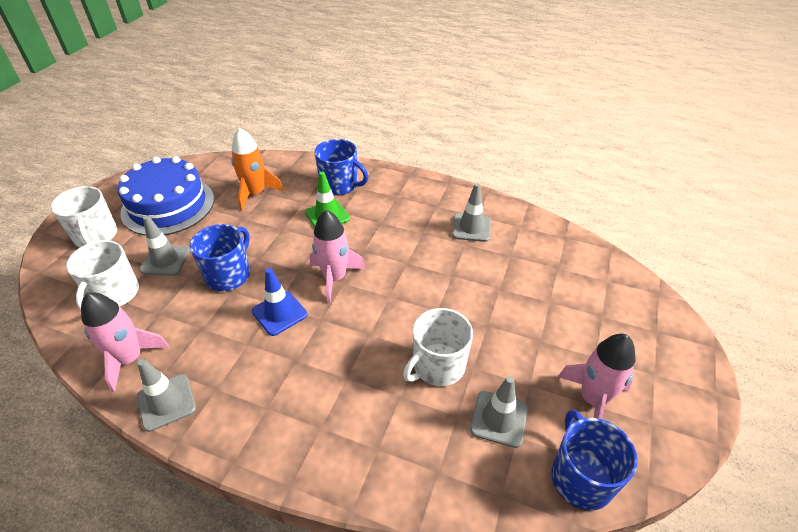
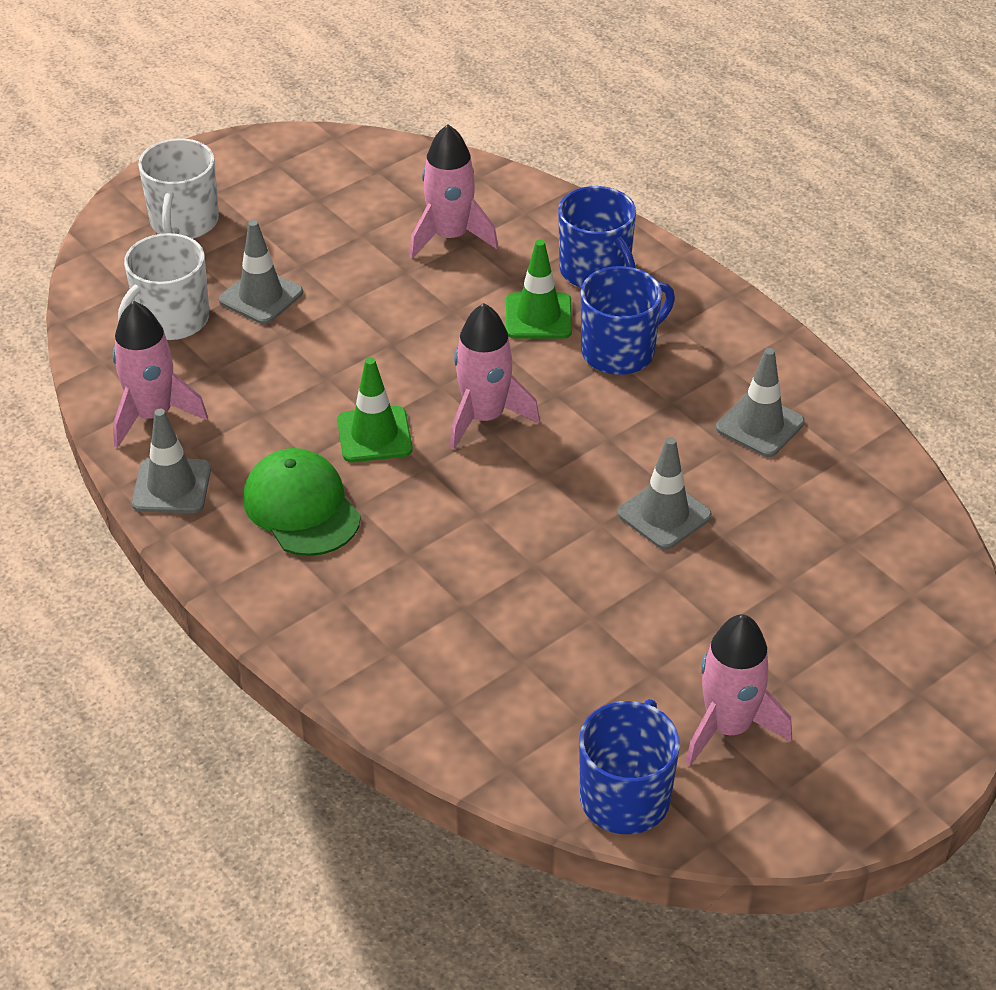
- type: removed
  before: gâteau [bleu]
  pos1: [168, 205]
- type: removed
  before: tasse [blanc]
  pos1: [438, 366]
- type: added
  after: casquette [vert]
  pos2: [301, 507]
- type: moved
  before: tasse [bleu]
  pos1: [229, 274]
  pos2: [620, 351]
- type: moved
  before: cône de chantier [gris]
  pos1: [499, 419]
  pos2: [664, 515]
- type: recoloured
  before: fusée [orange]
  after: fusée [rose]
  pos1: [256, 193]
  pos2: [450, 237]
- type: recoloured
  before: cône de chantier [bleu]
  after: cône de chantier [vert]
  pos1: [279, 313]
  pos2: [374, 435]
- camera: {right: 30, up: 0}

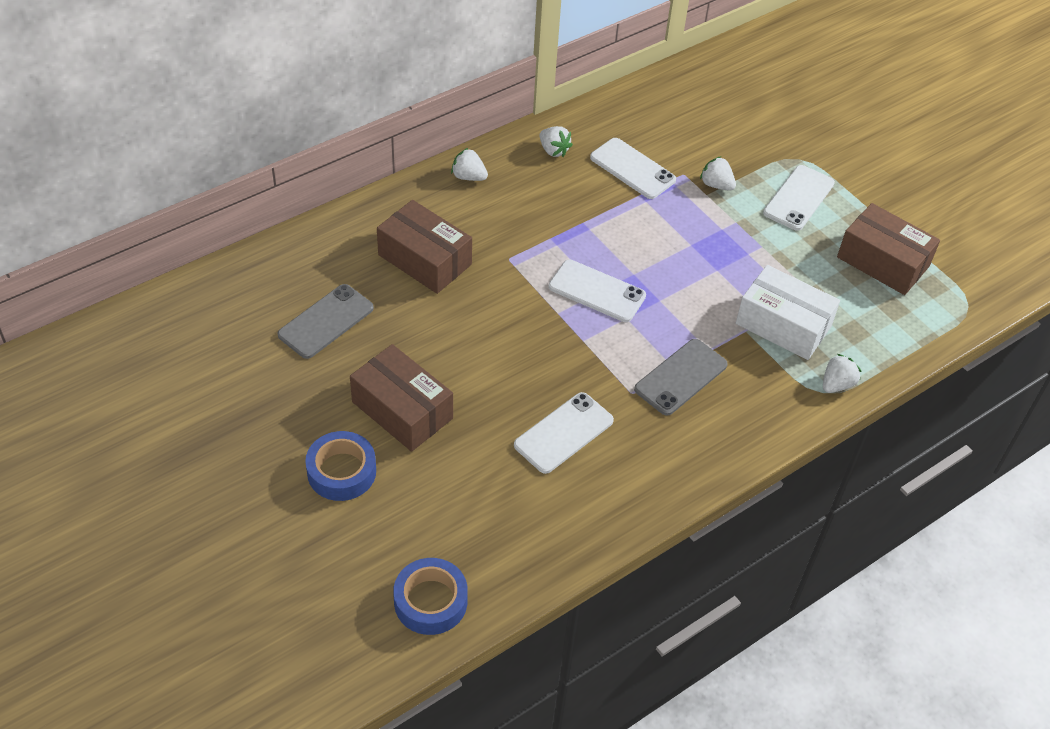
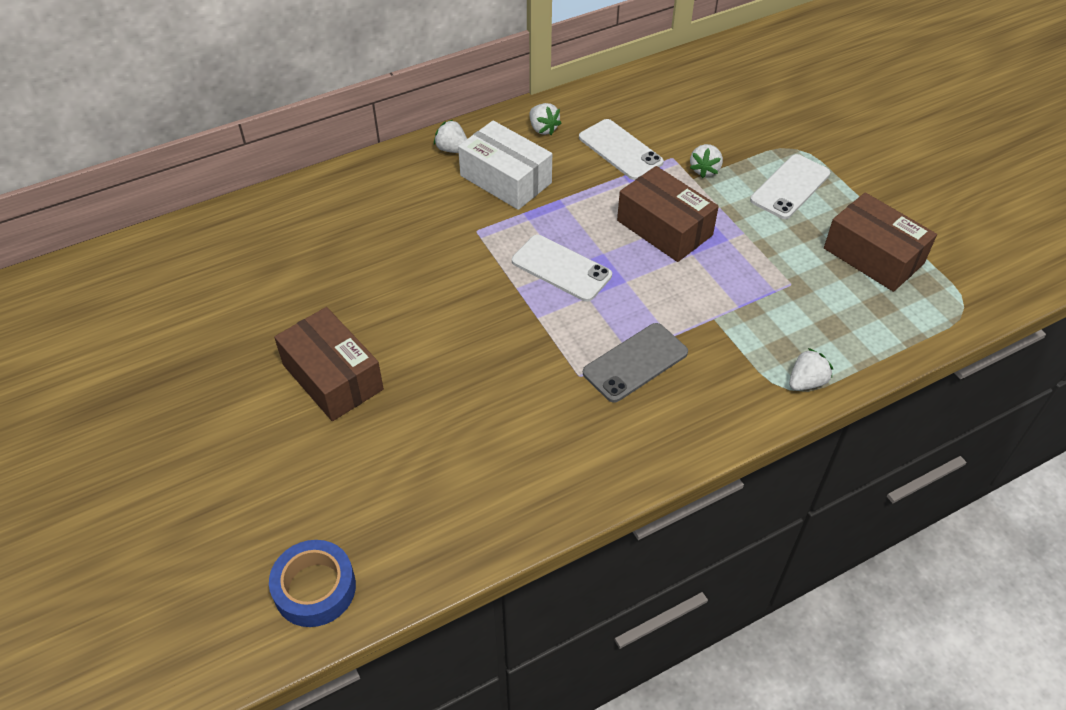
- type: removed
  before: téléphone [gris]
  pos1: [326, 321]
- type: removed
  before: ruban adhésif [bleu]
  pos1: [341, 471]
- type: removed
  before: téléphone [blanc]
  pos1: [564, 433]
- type: moved
  before: boîte [marron]
  pos1: [425, 259]
  pos2: [664, 228]
- type: moved
  before: boîte [blanc]
  pos1: [783, 325]
  pos2: [505, 179]
- type: turned
  before: fraise [blanc]
  pos1: [716, 185]
  pos2: [705, 170]
  turn: -120
- camera: {right: 10, up: 0}

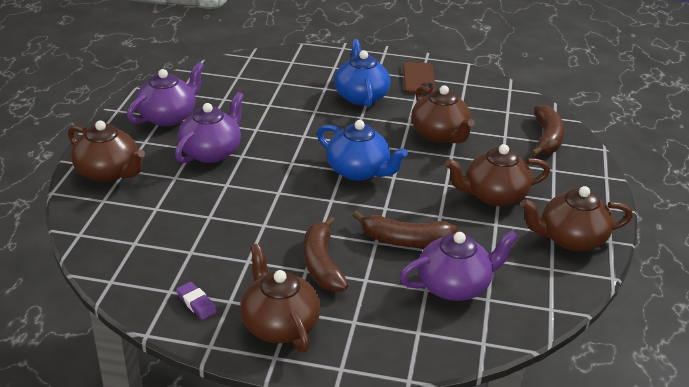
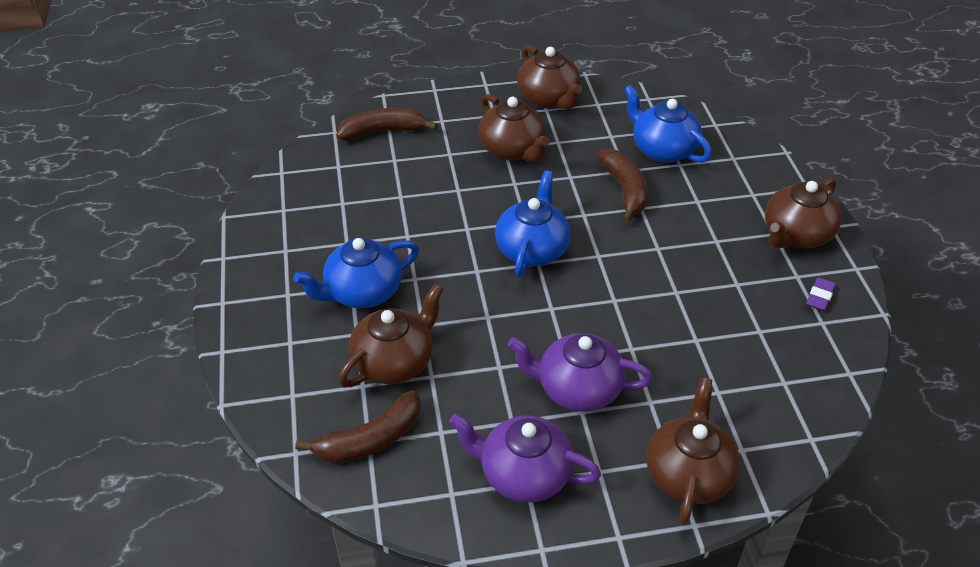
- type: removed
  before: téléphone [marron]
  pos1: [418, 79]
- type: moved
  before: banane [marron]
  pos1: [322, 264]
  pos2: [370, 440]
- type: moved
  before: théière [marron]
  pos1: [440, 135]
  pos2: [394, 362]
- type: recoloured
  before: théière [violet]
  after: théière [bleu]
  pos1: [454, 286]
  pos2: [663, 149]
- camera: {right: -110, up: 10}

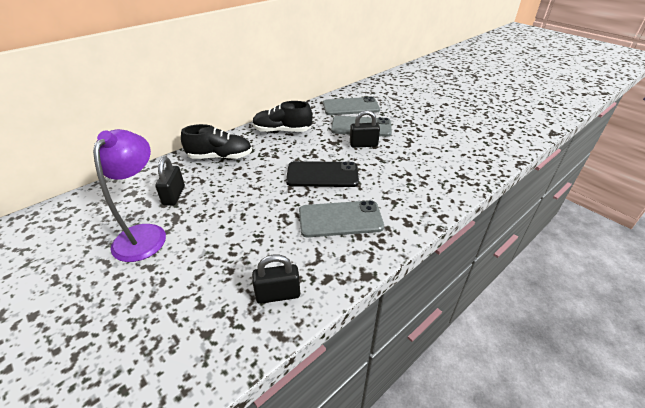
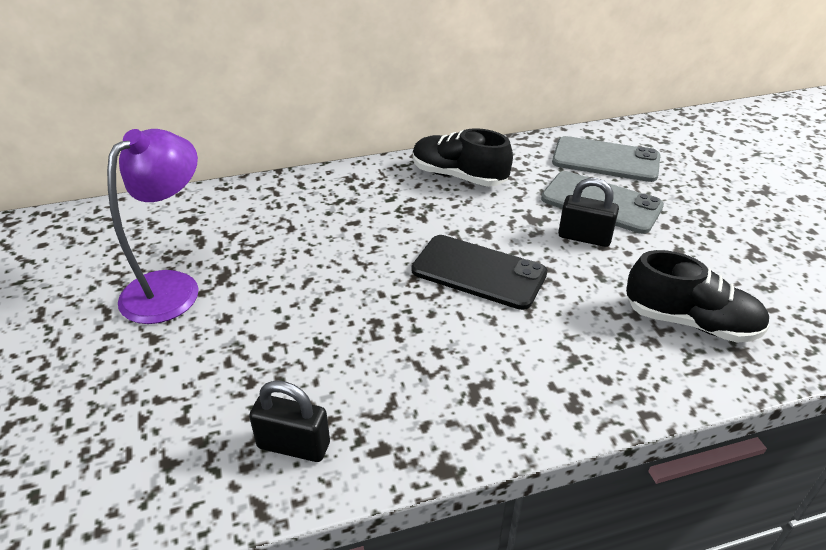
- type: removed
  before: cadenas [noir]
  pos1: [174, 195]
- type: removed
  before: téléphone [gris]
  pos1: [340, 219]
- type: moved
  before: chaussure [noir]
  pos1: [220, 157]
  pos2: [690, 322]
- camera: {right: 25, up: 0}

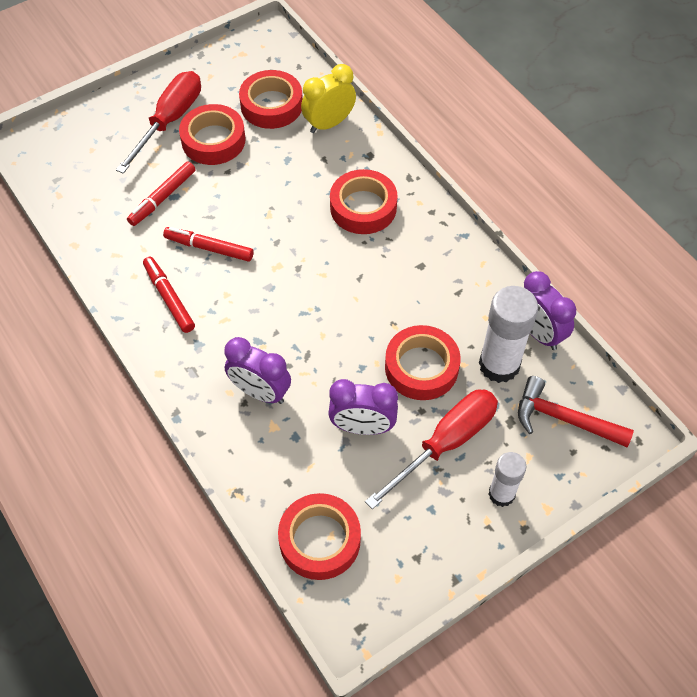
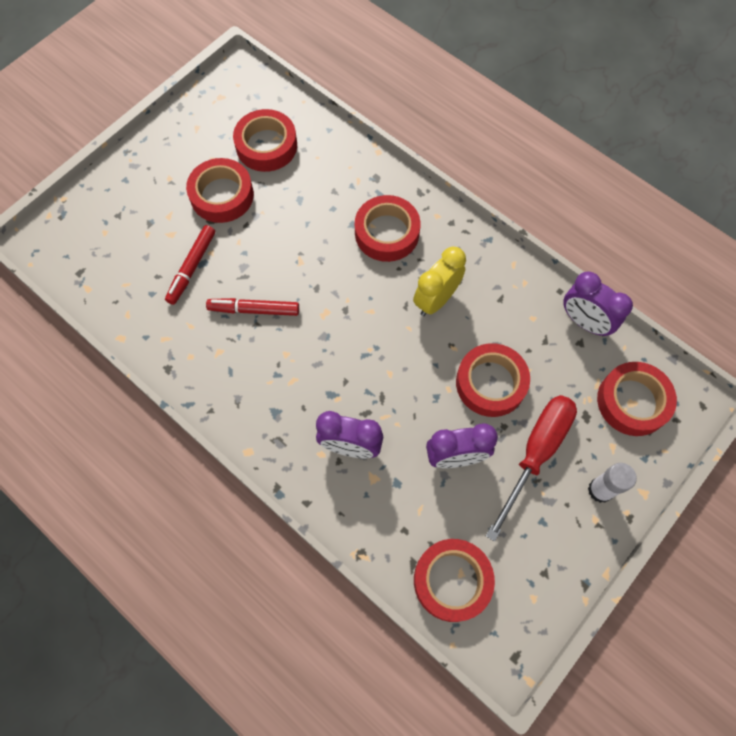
- type: removed
  before: tournevis [rouge]
  pos1: [169, 121]
- type: removed
  before: feutre [rouge]
  pos1: [169, 298]
- type: removed
  before: bâton de colle [blanc]
  pos1: [499, 365]
- type: moved
  before: réveil [jaune]
  pos1: [329, 124]
  pos2: [436, 300]
- type: replaced
  before: marteau [rouge]
  after: ruban adhésif [rouge]
  pos1: [564, 419]
  pos2: [632, 401]
- camera: {right: -15, up: 10}

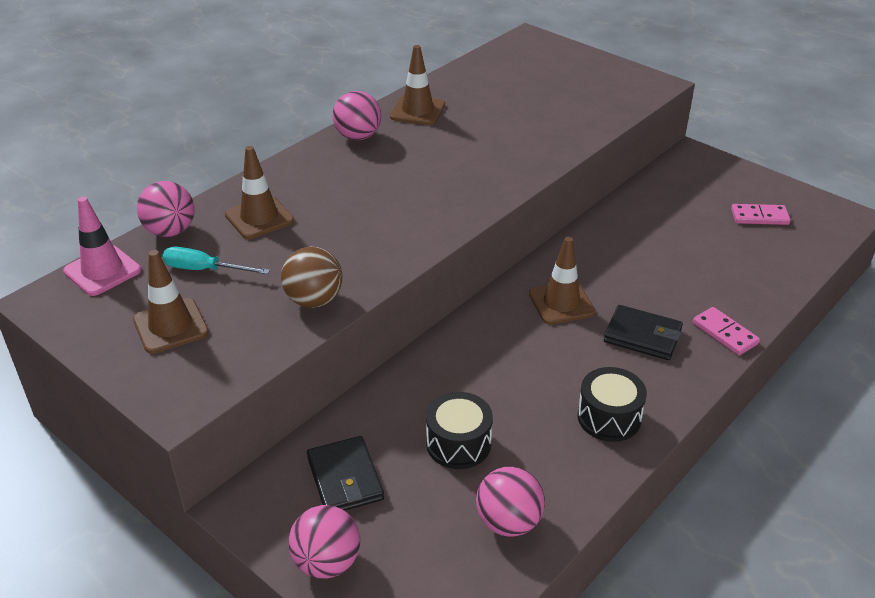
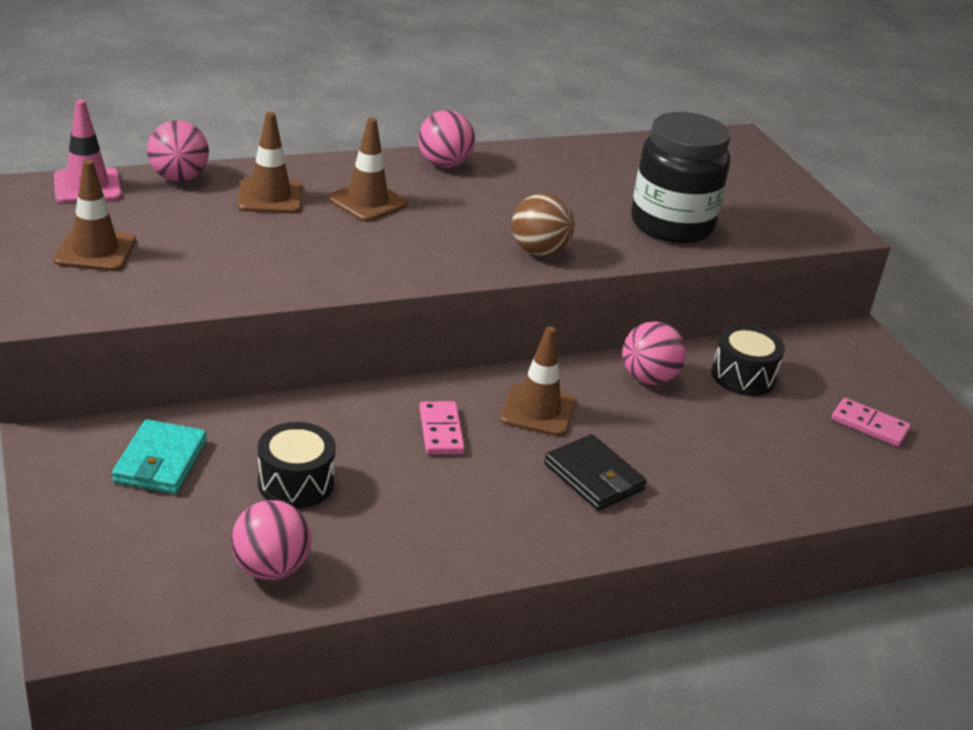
- type: removed
  before: tournevis [turquoise]
  pos1: [205, 270]
- type: added
  after: bocal [noir]
  pos2: [671, 225]
- type: moved
  before: balle [marron]
  pos1: [314, 300]
  pos2: [539, 251]
- type: moved
  before: balle [rose]
  pos1: [327, 562]
  pos2: [648, 378]
- type: moved
  before: cône de chantier [marron]
  pos1: [417, 111]
  pos2: [367, 202]
- type: moved
  before: tambour [noir]
  pos1: [609, 417]
  pos2: [743, 376]
- type: moved
  before: domino [rose]
  pos1: [724, 333]
  pos2: [441, 431]
- type: recoloured
  before: portefeuille [noir]
  after: portefeuille [turquoise]
  pos1: [345, 478]
  pos2: [160, 461]
- camera: {right: 25, up: -5}

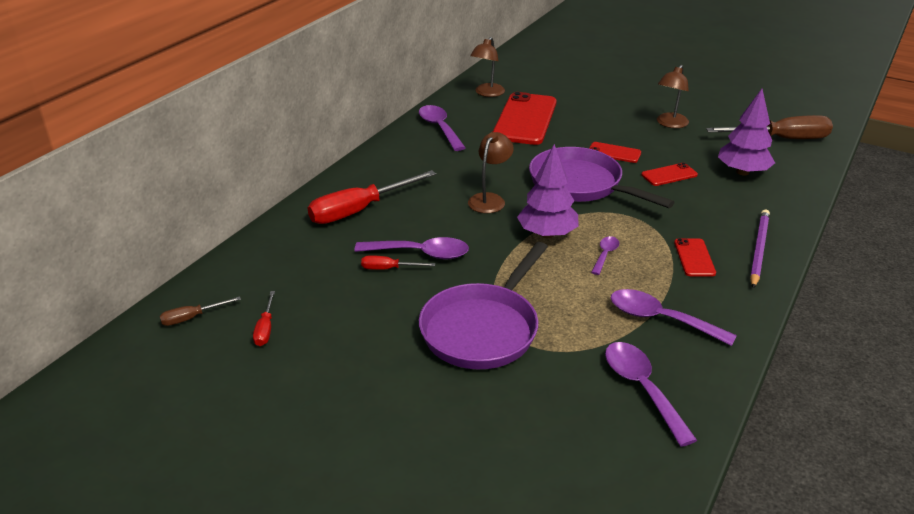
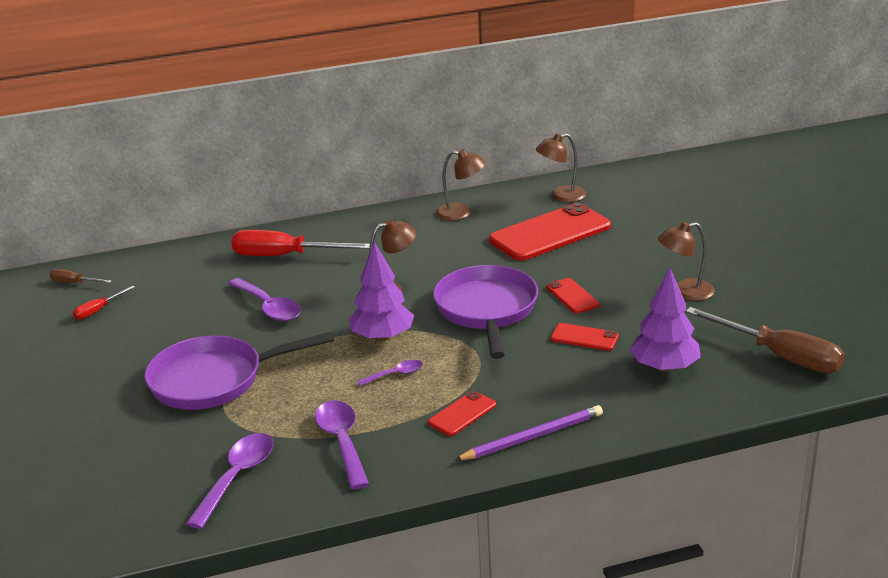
- type: removed
  before: tournevis [rouge]
  pos1: [389, 269]
- type: replaced
  before: cuillère [violet]
  after: lampe [marron]
  pos1: [439, 128]
  pos2: [461, 213]
- camera: {right: 45, up: -5}

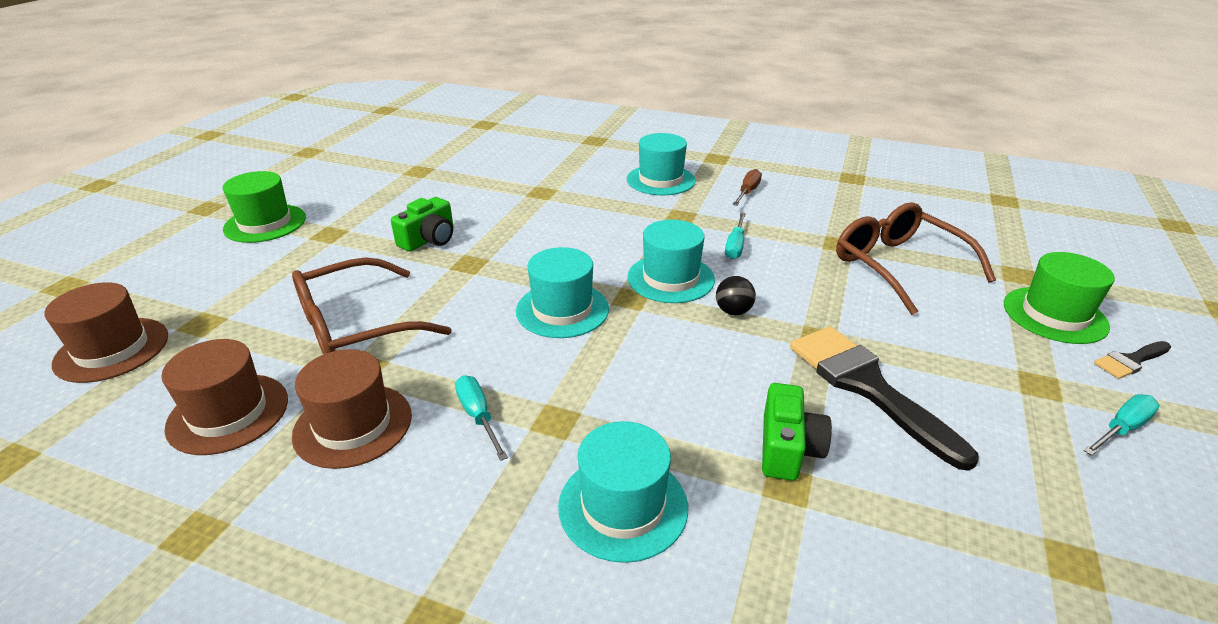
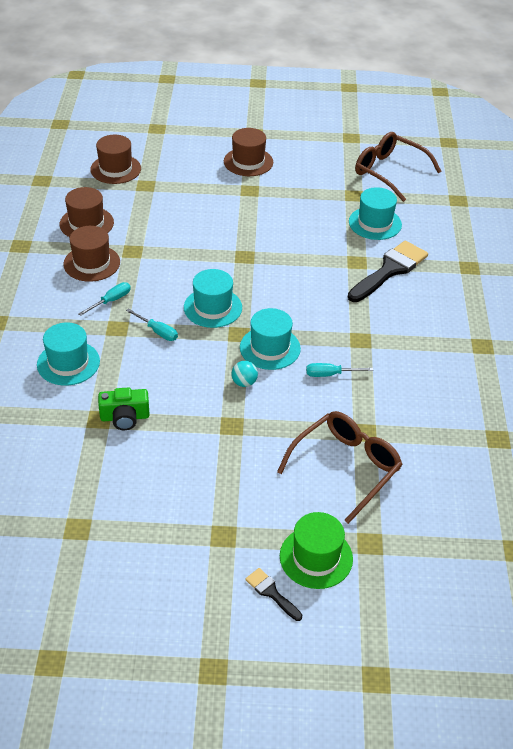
- type: removed
  before: appareil photo [vert]
  pos1: [429, 239]
- type: removed
  before: tournevis [marron]
  pos1: [747, 192]
- type: moved
  before: lunettes [marron]
  pos1: [356, 326]
  pos2: [389, 172]
- type: moved
  before: chapeau [turquoise]
  pos1: [661, 180]
  pos2: [375, 223]
- type: moved
  before: pinceau [noir]
  pos1: [867, 386]
  pos2: [390, 270]
- type: moved
  before: tournevis [turquoise]
  pos1: [1121, 429]
  pos2: [157, 331]
- type: recoloured
  before: chapeau [vert]
  after: chapeau [marron]
  pos1: [265, 223]
  pos2: [248, 162]
- type: recoloured
  before: balle [noir]
  after: balle [turquoise]
  pos1: [733, 311]
  pos2: [244, 382]
- camera: {right: 70, up: 10}

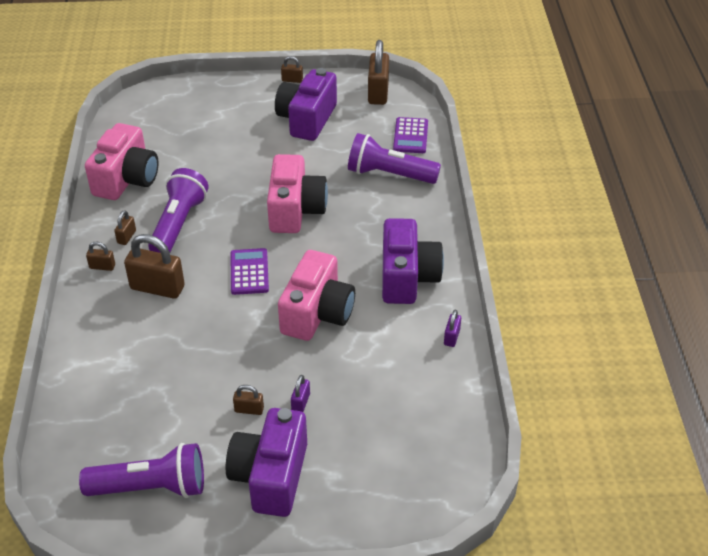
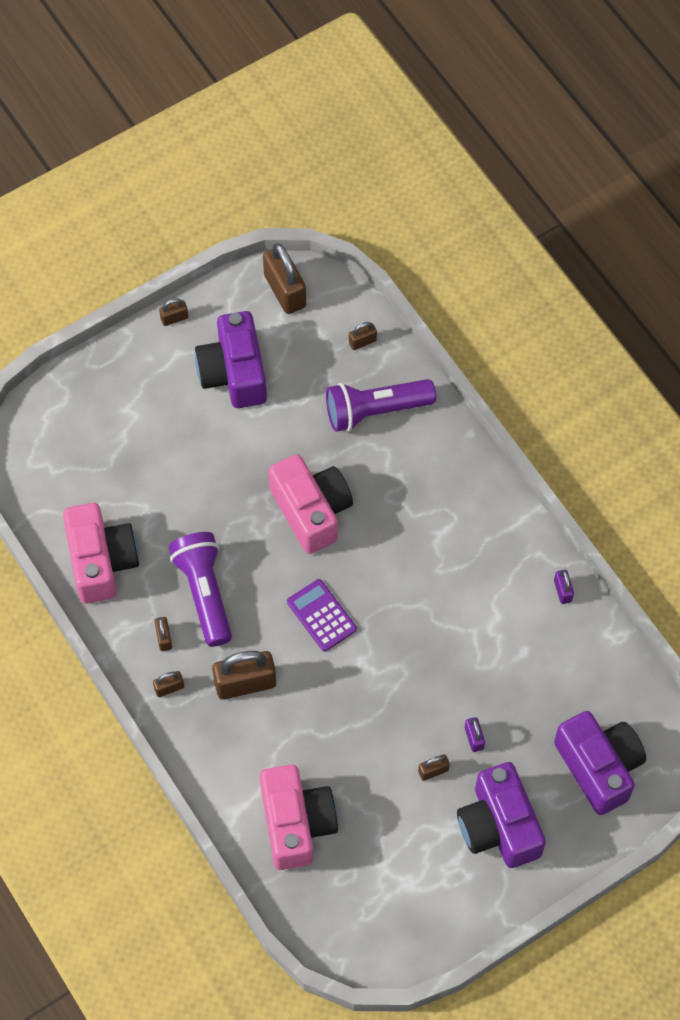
- type: removed
  before: lampe de poche [violet]
  pos1: [151, 487]
- type: moved
  before: appareil photo [rose]
  pos1: [317, 313]
  pos2: [296, 823]
- type: moved
  before: appareil photo [violet]
  pos1: [407, 277]
  pos2: [599, 767]
- type: replaced
  before: calculatrice [violet]
  after: cadenas [marron]
  pos1: [410, 136]
  pos2: [362, 342]
- camera: {right: -30, up: 20}

